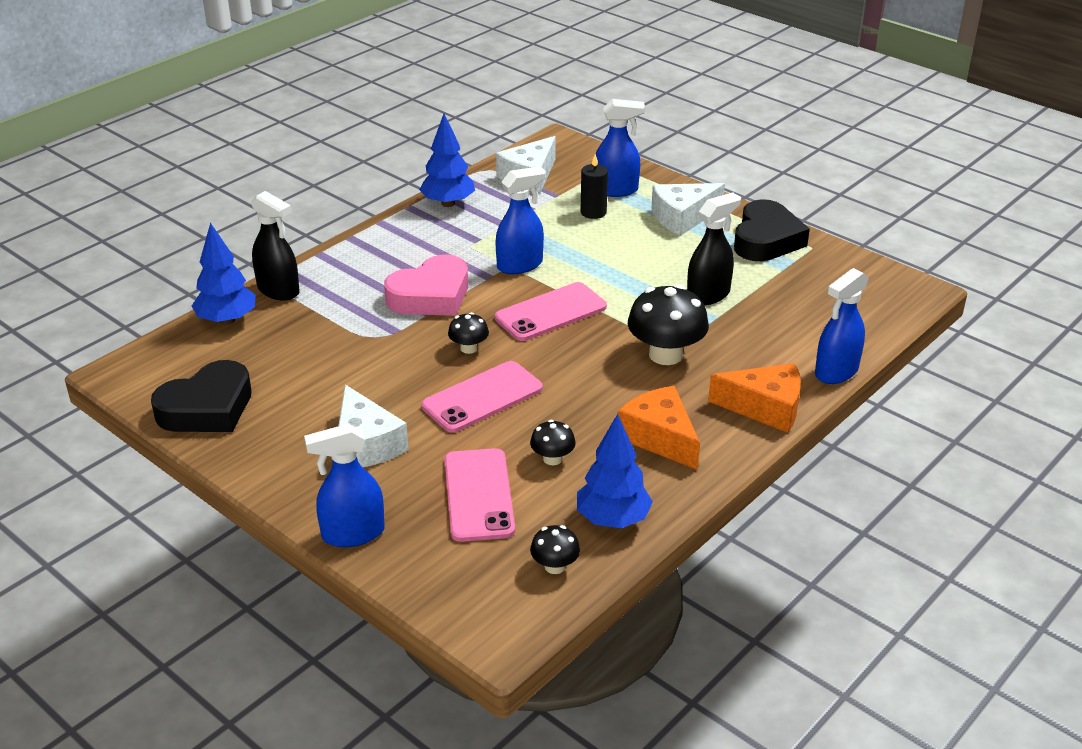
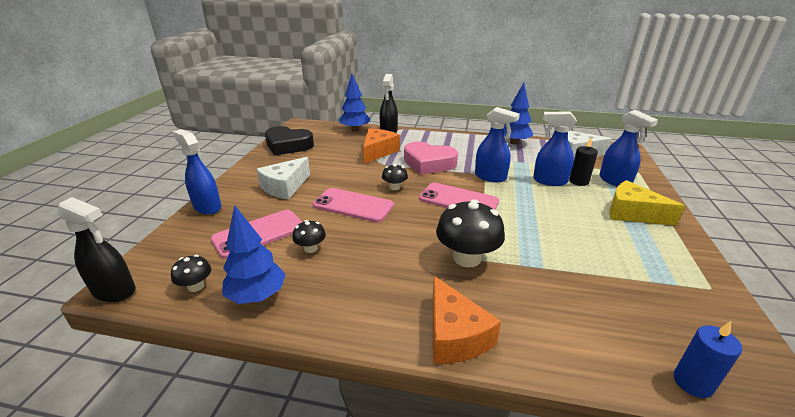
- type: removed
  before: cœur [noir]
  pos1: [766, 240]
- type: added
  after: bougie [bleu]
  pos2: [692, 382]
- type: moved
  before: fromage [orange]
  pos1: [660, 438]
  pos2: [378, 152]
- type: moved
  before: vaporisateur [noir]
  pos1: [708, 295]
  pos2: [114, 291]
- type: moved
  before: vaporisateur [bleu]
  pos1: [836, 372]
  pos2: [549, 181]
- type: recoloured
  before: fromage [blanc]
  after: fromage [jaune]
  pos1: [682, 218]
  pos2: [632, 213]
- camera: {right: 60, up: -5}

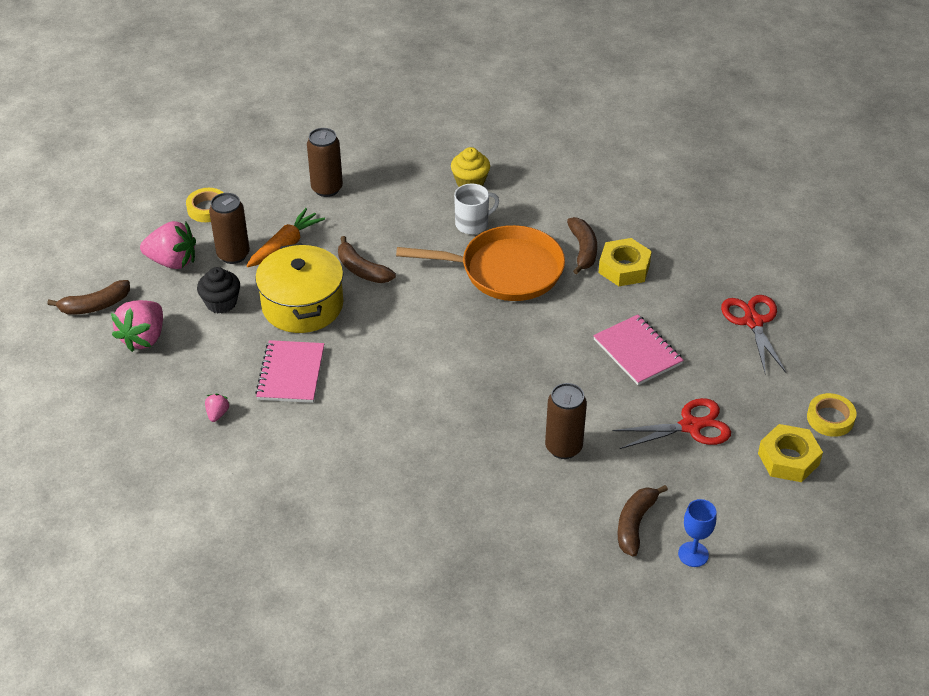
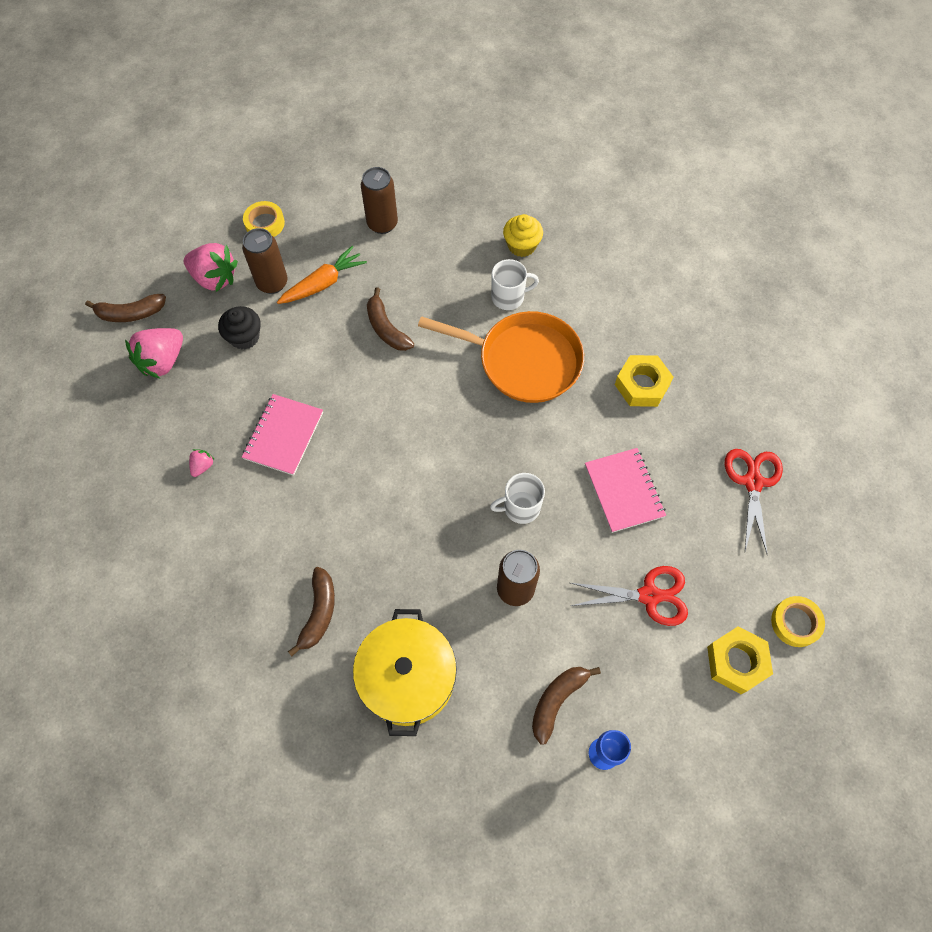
- type: added
  after: tasse [blanc]
  pos2: [520, 507]
- type: moved
  before: marmite [jaune]
  pos1: [302, 305]
  pos2: [407, 678]
- type: moved
  before: banane [marron]
  pos1: [583, 250]
  pos2: [319, 613]
- camera: {right: 15, up: 20}

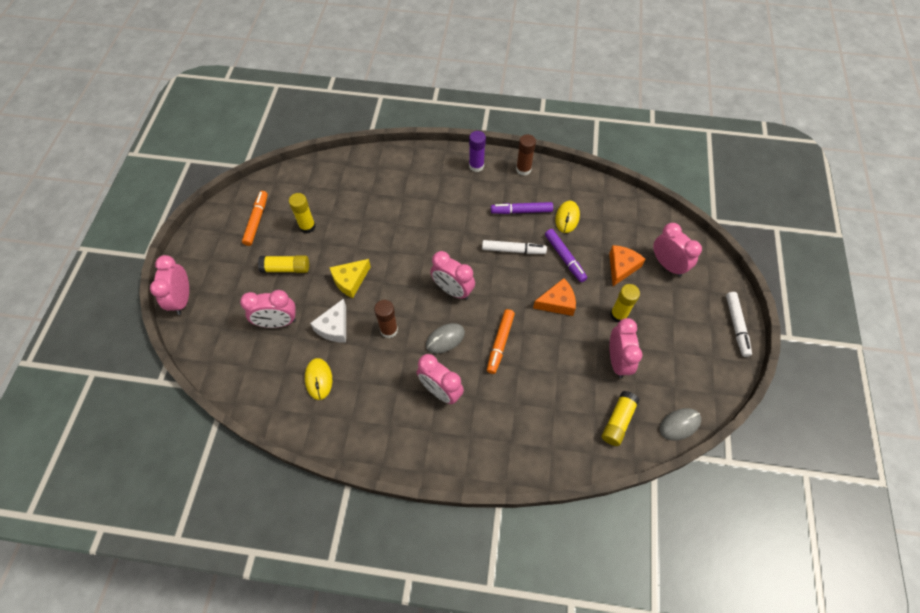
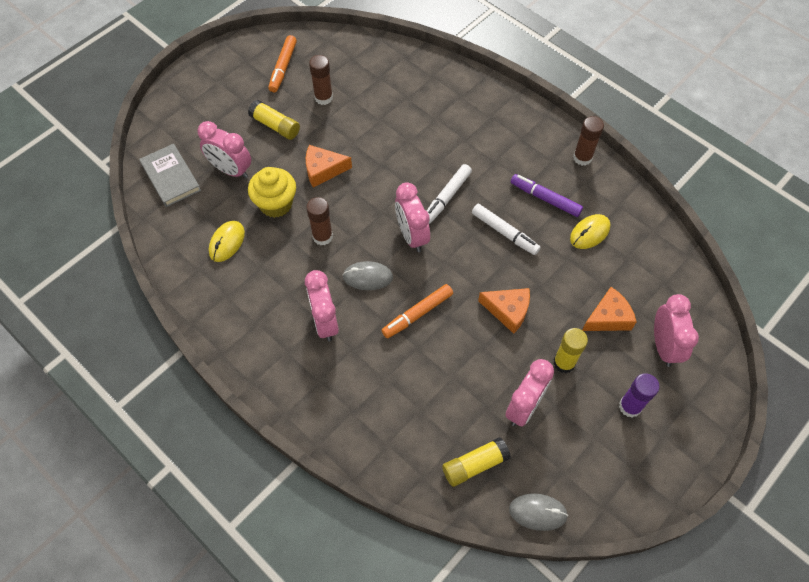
- type: removed
  before: réveil [rose]
  pos1: [182, 299]
- type: removed
  before: feutre [violet]
  pos1: [565, 258]
- type: added
  after: livre [gris]
  pos2: [171, 177]
- type: moved
  before: bâton de colle [violet]
  pos1: [476, 166]
  pos2: [630, 406]
- type: moved
  before: feutre [blanc]
  pos1: [736, 326]
  pos2: [447, 197]
- type: replaced
  before: fromage [blanc]
  after: muffin [jaune]
  pos1: [334, 327]
  pos2: [276, 204]
- type: recoloured
  before: bâton de colle [jaune]
  after: bâton de colle [marron]
  pos1: [307, 226]
  pos2: [323, 98]
- type: recoloured
  before: fromage [jaune]
  after: fromage [orange]
  pos1: [350, 281]
  pos2: [323, 170]
- type: turned
  before: feutre [orange]
  pos1: [256, 221]
  pos2: [283, 67]
  turn: 150
- camera: {right: 35, up: 0}

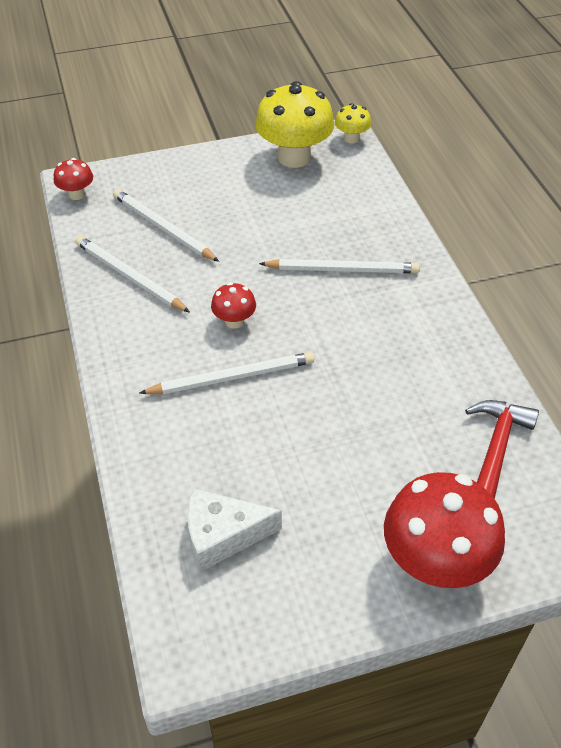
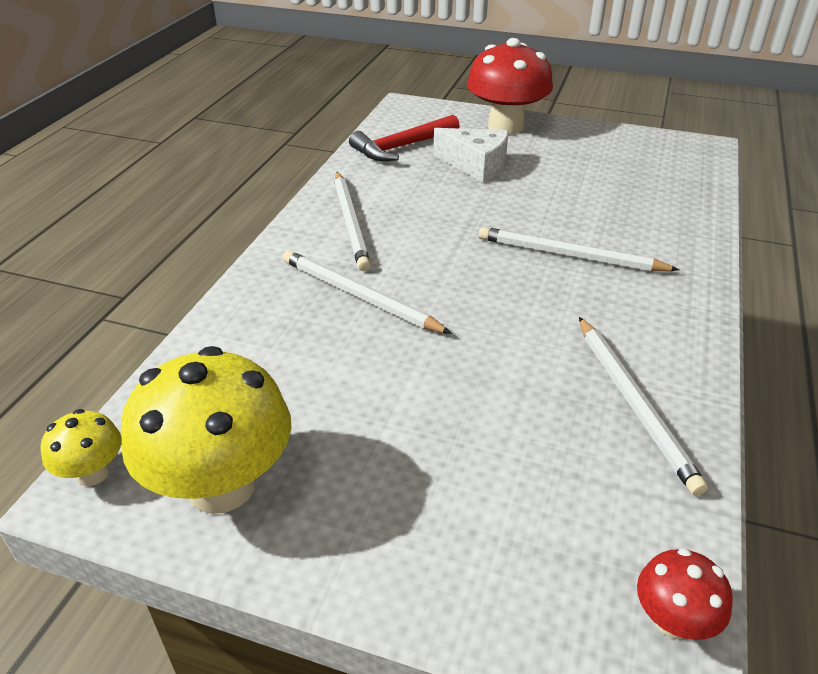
- type: removed
  before: champignon [rouge]
  pos1: [234, 321]
- type: moved
  before: crayon [blanc]
  pos1: [163, 228]
  pos2: [350, 222]
- type: moved
  before: fromage [blanc]
  pos1: [223, 535]
  pos2: [476, 165]
- camera: {right: -145, up: -10}

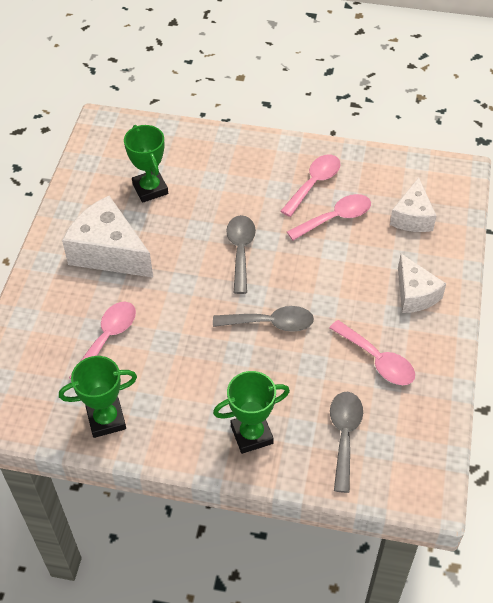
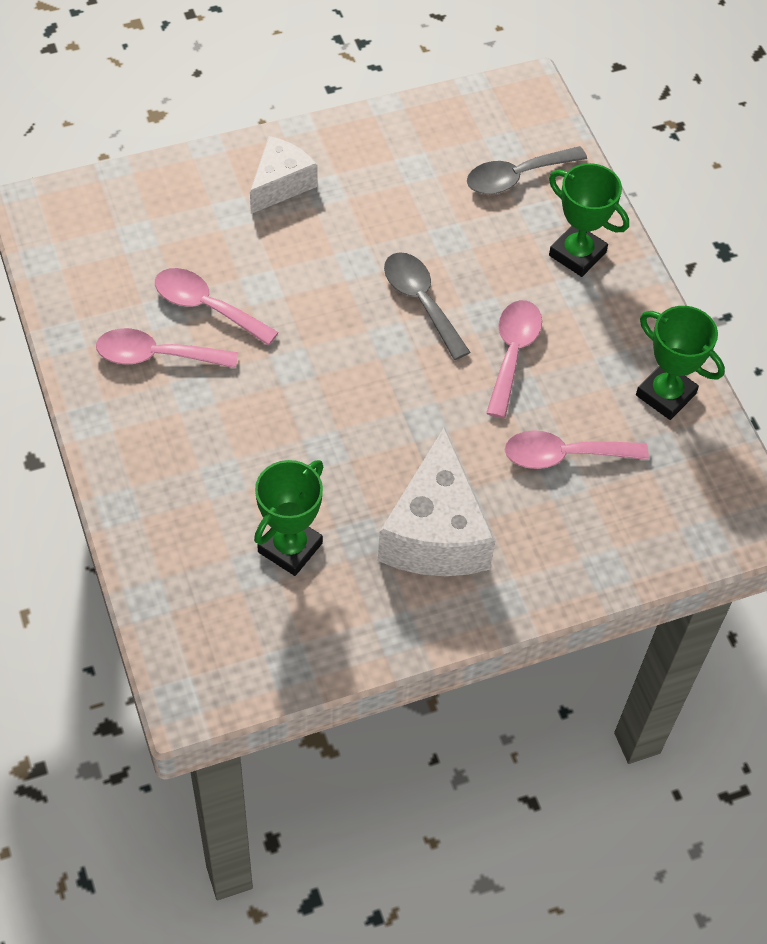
- type: removed
  before: cuillère [gris]
  pos1: [240, 251]
- type: removed
  before: fromage [blanc]
  pos1: [412, 217]
- type: moved
  before: cuillère [rose]
  pos1: [377, 360]
  pos2: [512, 353]
- camera: {right: -125, up: 5}

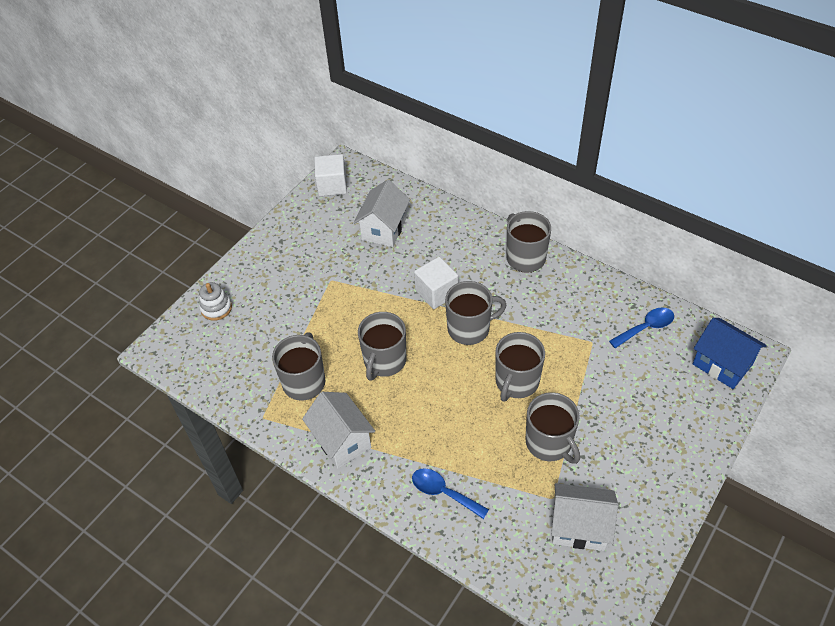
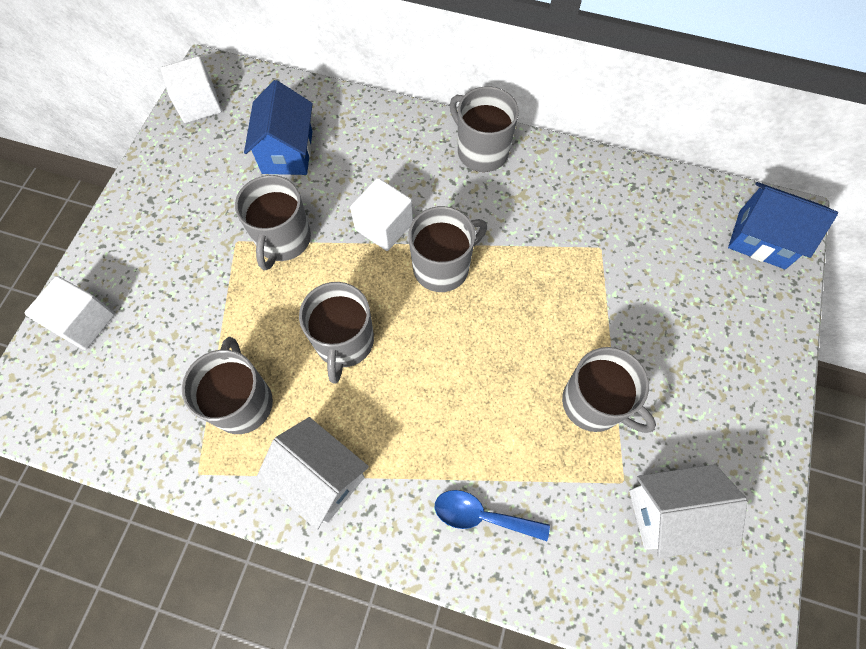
- type: removed
  before: cuillère [bleu]
  pos1: [646, 327]
- type: moved
  before: tasse [gris]
  pos1: [516, 382]
  pos2: [283, 240]
- type: replaced
  before: jouet à empiler [blanc]
  after: cube [blanc]
  pos1: [216, 308]
  pos2: [84, 322]
- type: recoloured
  before: maison [blanc]
  after: maison [bleu]
  pos1: [384, 229]
  pos2: [287, 152]
- camera: {right: -20, up: 15}

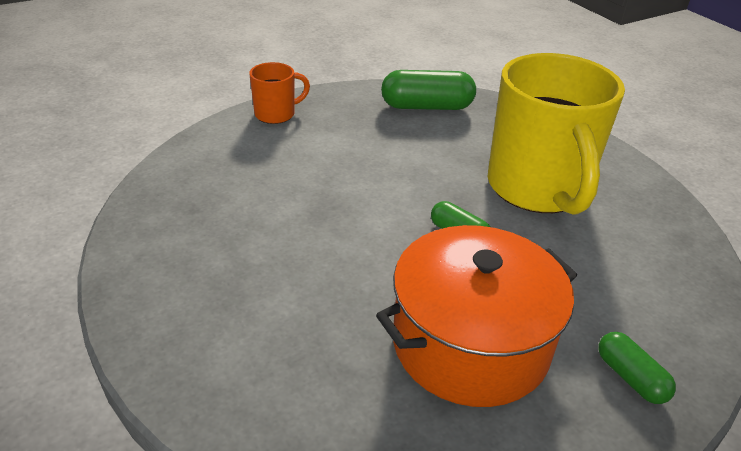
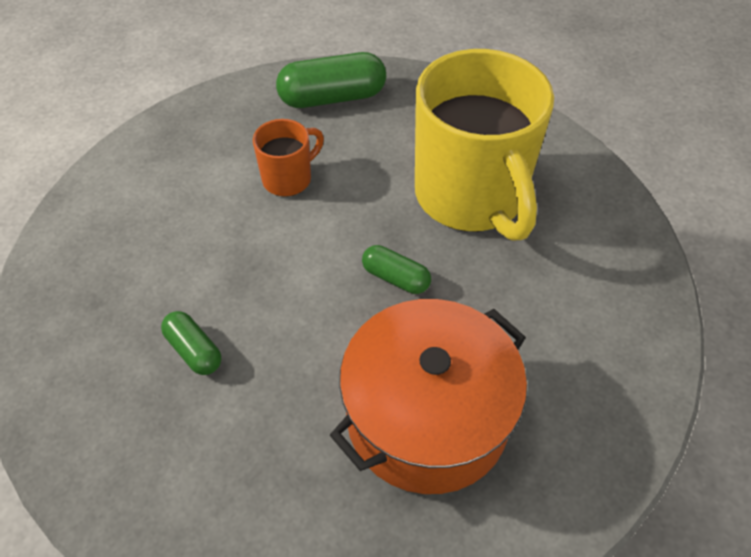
- type: moved
  before: tasse [orange]
  pos1: [276, 114]
  pos2: [288, 179]
- type: moved
  before: gélule [vert]
  pos1: [630, 377]
  pos2: [194, 350]
- camera: {right: -10, up: 15}

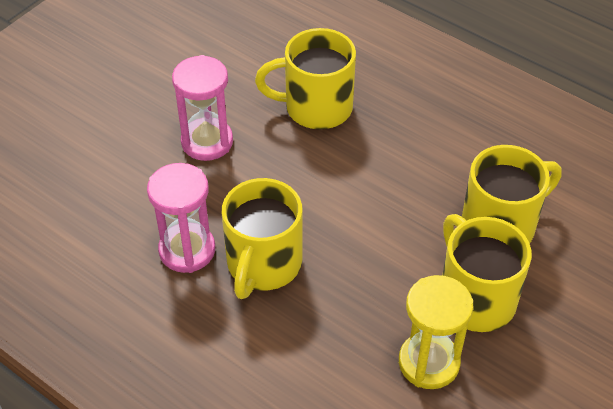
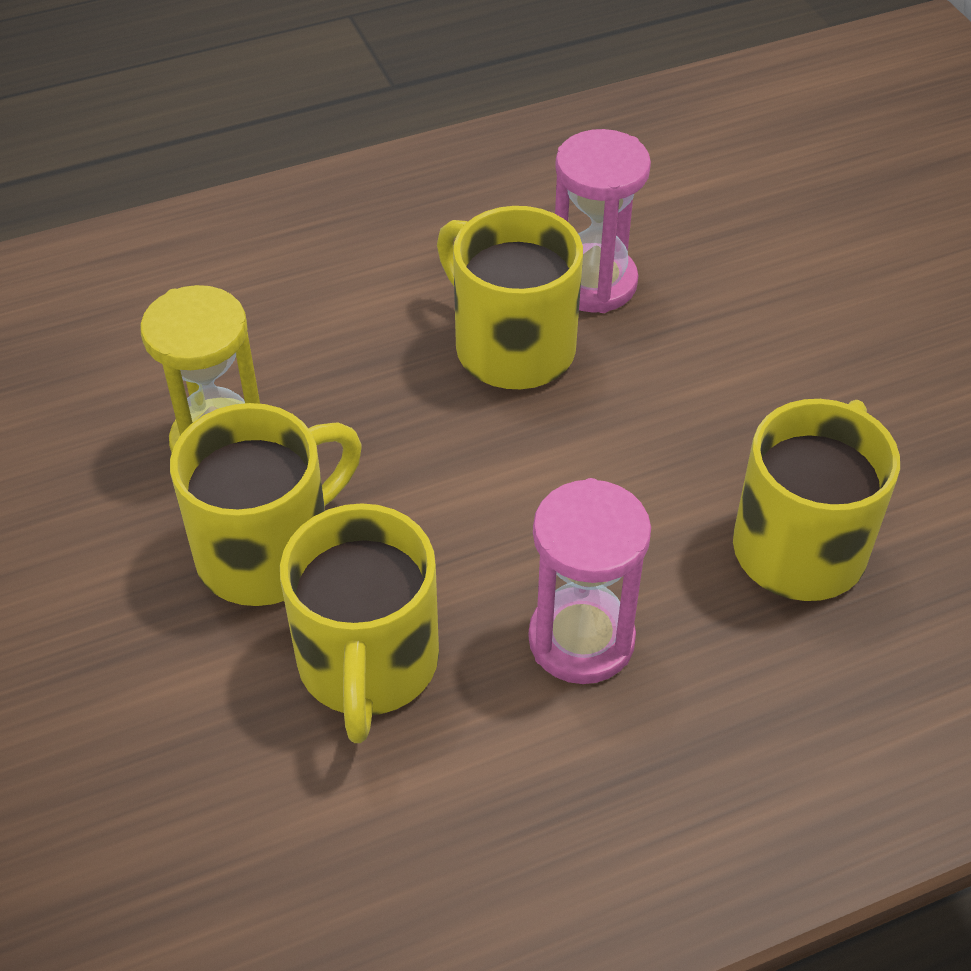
- type: moved
  before: sablier [rose]
  pos1: [207, 142]
  pos2: [581, 640]
- type: turned
  before: tasse [jaune]
  pos1: [475, 298]
  pos2: [268, 551]
  turn: -45
- camera: {right: 120, up: 0}

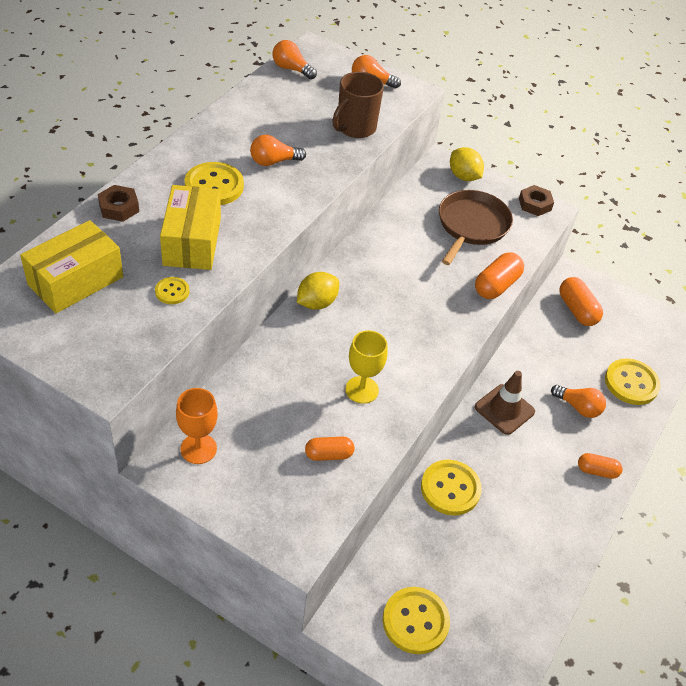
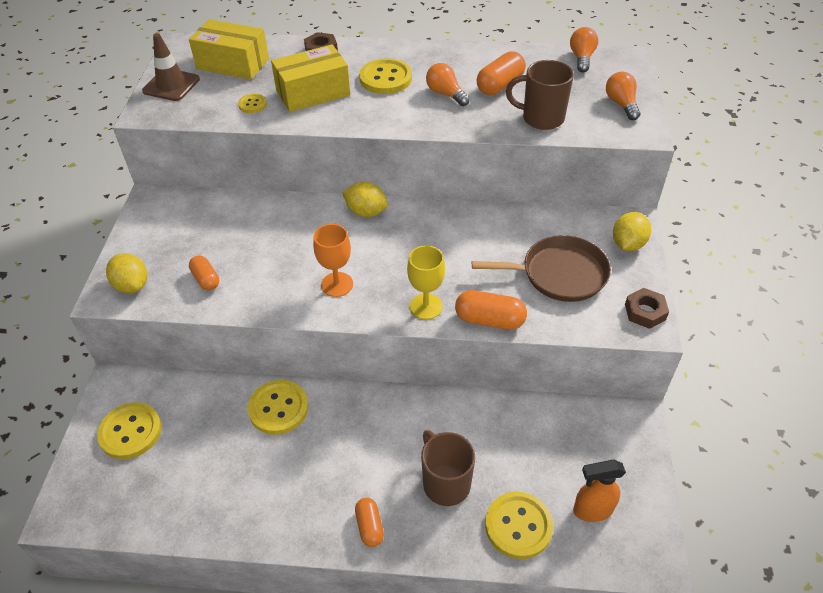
- type: added
  after: citron [jaune]
  pos2: [132, 285]
- type: added
  after: vaporisateur [orange]
  pos2: [592, 510]
- type: moved
  before: verre à pied [orange]
  pos1: [198, 448]
  pos2: [337, 284]
- type: moved
  before: verre à pied [jaune]
  pos1: [362, 390]
  pos2: [426, 306]
- type: moved
  before: cône de chantier [marron]
  pos1: [504, 409]
  pos2: [171, 85]
- type: moved
  before: gélule [orange]
  pos1: [577, 310]
  pos2: [500, 85]
- type: replaced
  before: ampoule [orange]
  after: tasse [marron]
  pos1: [578, 407]
  pos2: [445, 483]
- camera: {right: 70, up: 0}

